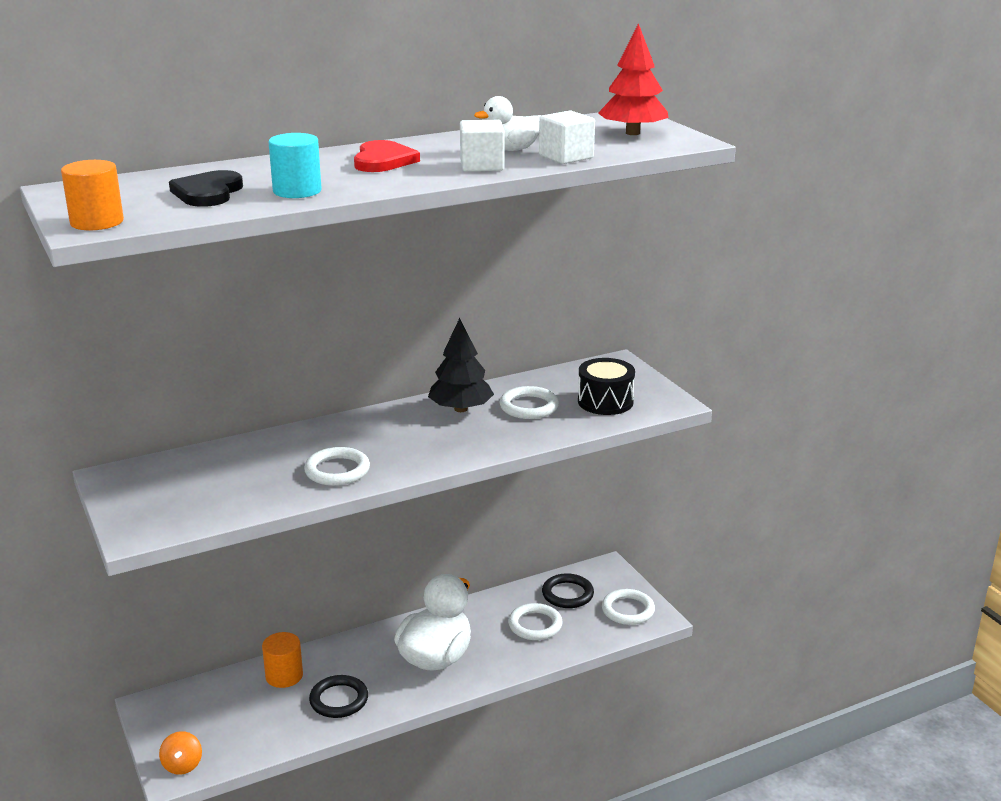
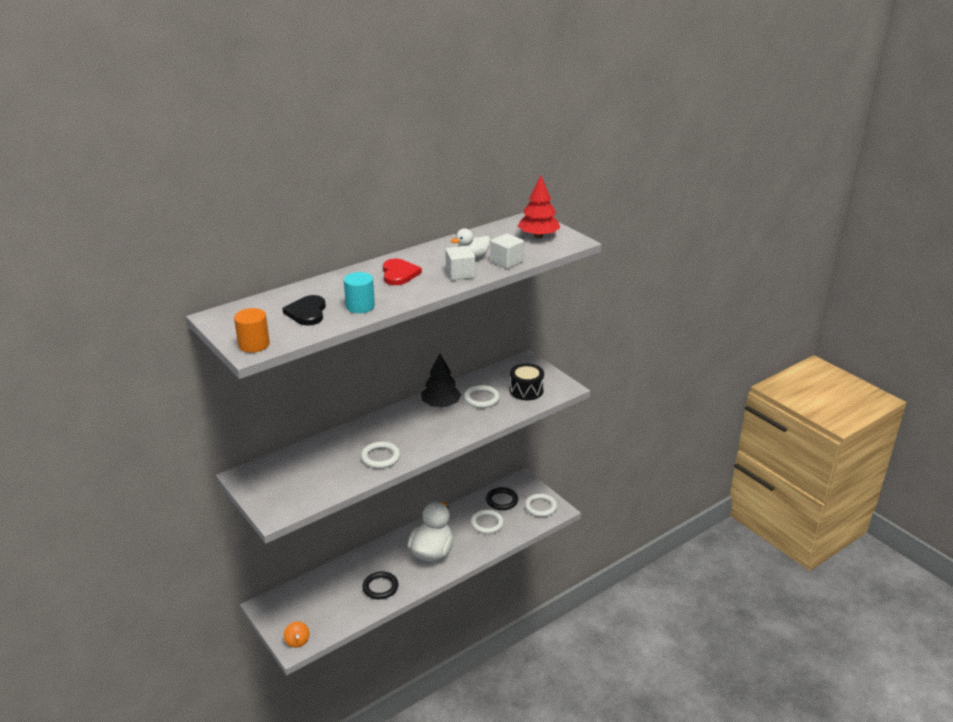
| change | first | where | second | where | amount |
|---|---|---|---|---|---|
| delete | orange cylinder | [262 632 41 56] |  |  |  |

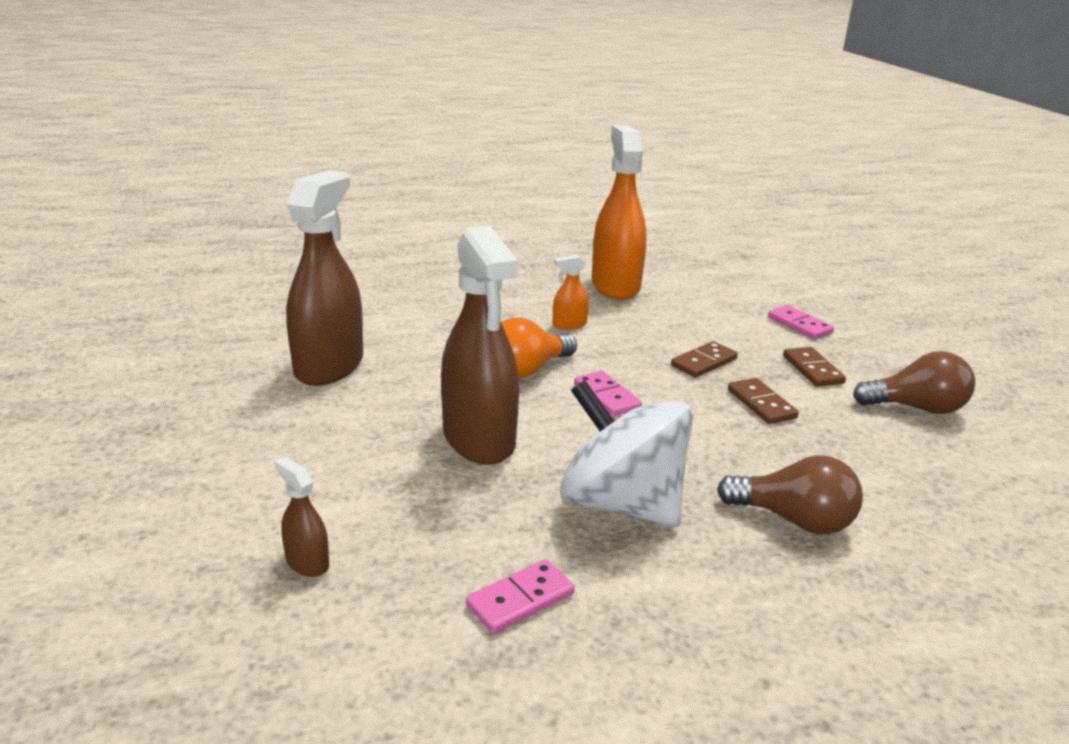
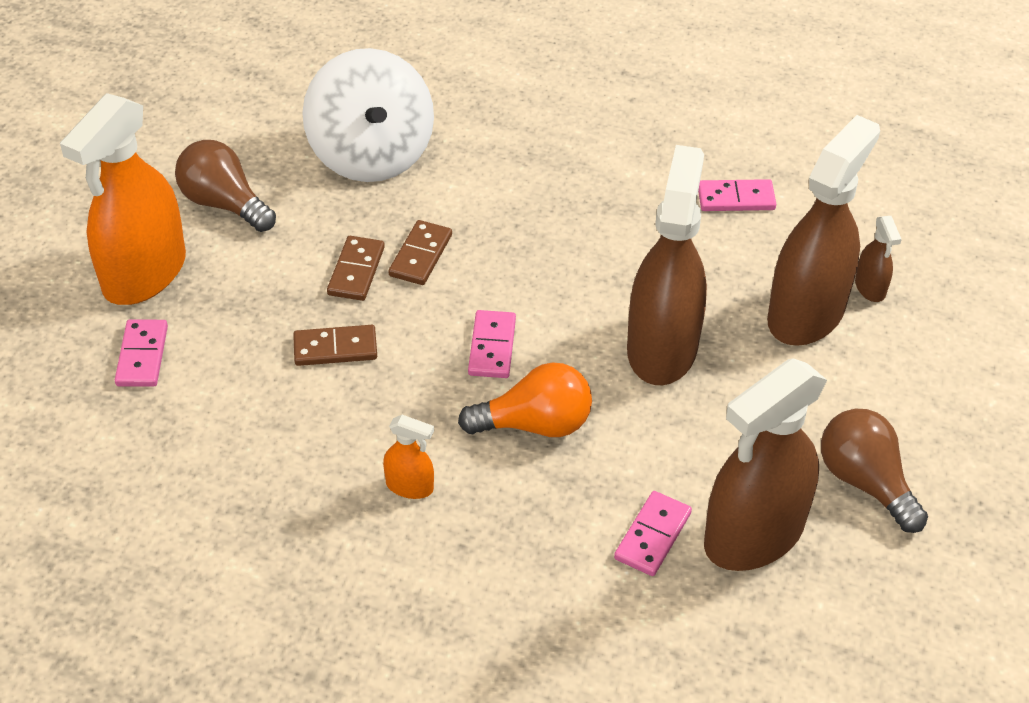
| change | first | where | second | where | amount |
|---|---|---|---|---|---|
| move | orange spray bottle | [592 125 55 175] |  | [60 93 126 212] |  |
| move | white spinning top | [560 380 133 147] |  | [302 48 132 134] |  |
| move | brown domino | [783 347 63 40] |  | [389 220 63 65] |  |
| insert |  |  | pink domino | [614 491 78 85] |  |
| insert |  |  | brown spray bottle | [767 115 113 231] |  |
| move | brown light bulb | [717 455 146 79] |  | [821 409 107 124] |  |

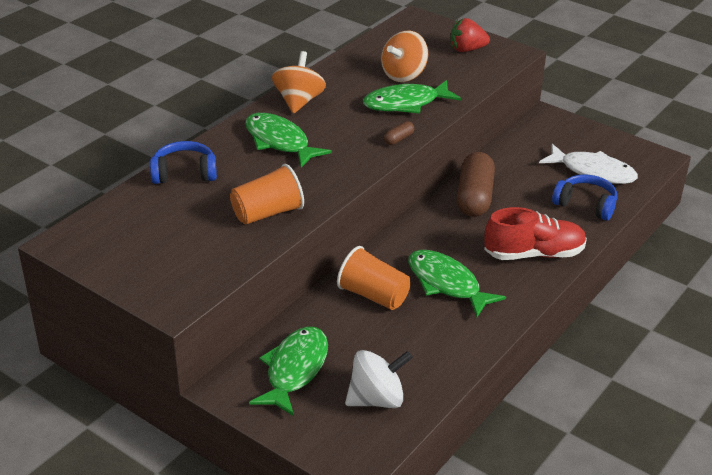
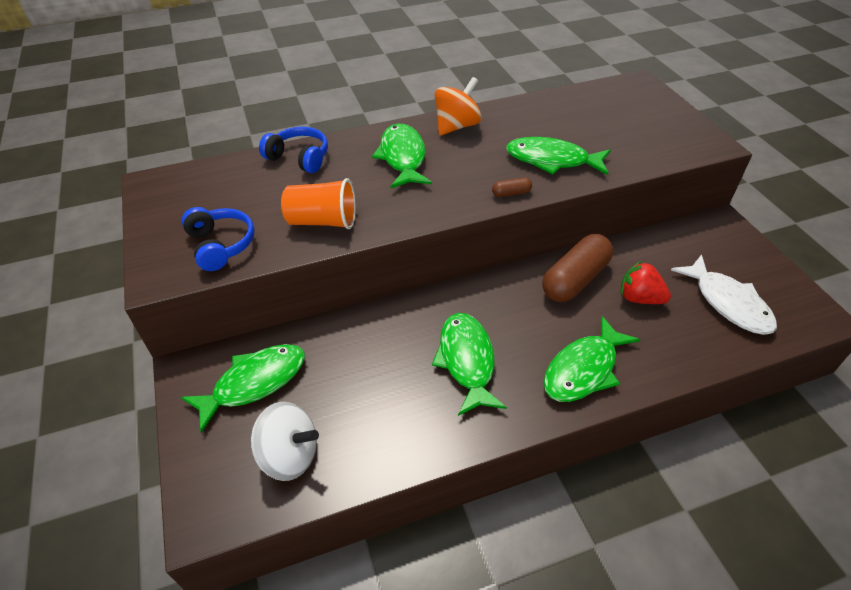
| change | first | where | second | where | amount |
|---|---|---|---|---|---|
| move | blue headphones | [552 174 65 47] |  | [181 207 74 64] |  |
| replace | red shoe | [484 207 103 53] | green fish | [543 315 97 87] |  |
| move | red strawberry | [451 18 39 34] |  | [621 261 50 43] |  |
| delete | orange cup | [337 246 74 64] |  |  |  |
| delete | orange spinning top | [381 31 47 51] |  |  |  |

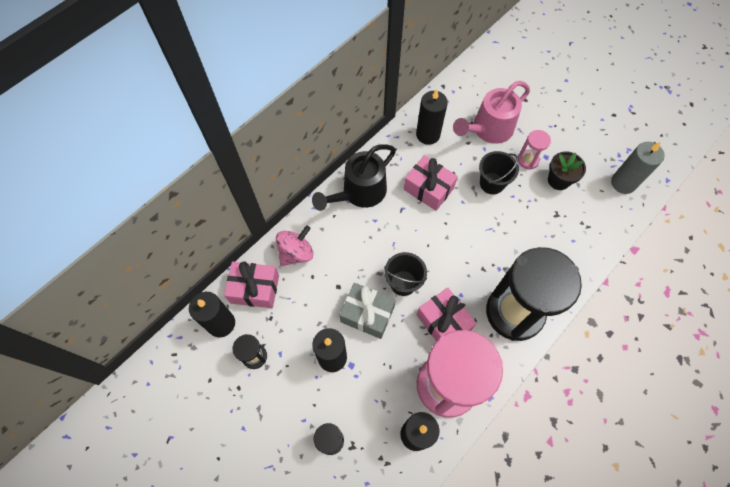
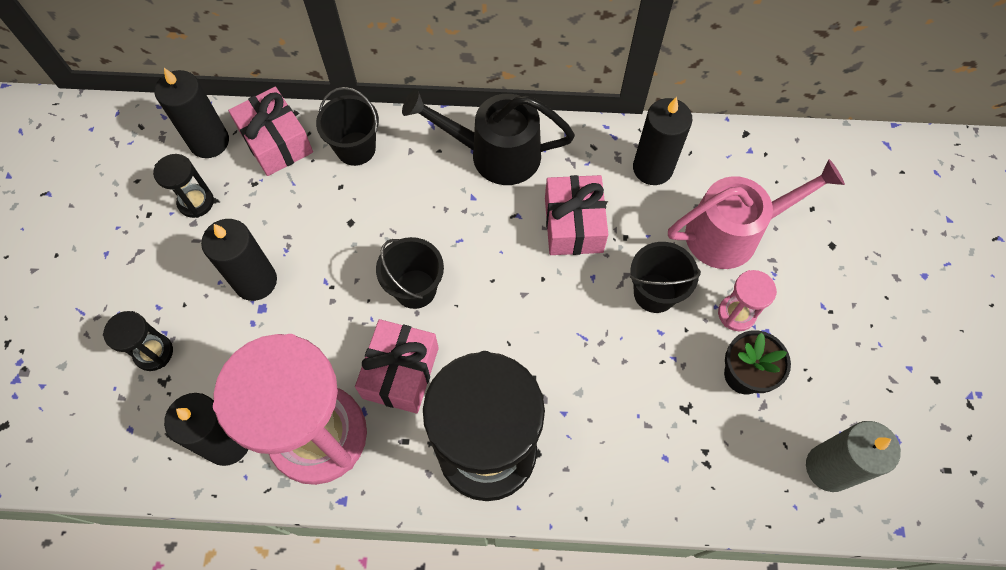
| change | first | where | second | where | amount |
|---|---|---|---|---|---|
| replace | pink spinning top | [276 225 38 41] | black bucket | [316 87 63 79] |  |
| rotate | pink watering can | [453 81 77 63] |  | [668 159 177 110] | 150 degrees clockwise |
| delete | grey gift | [339 283 57 56] |  |  |  |

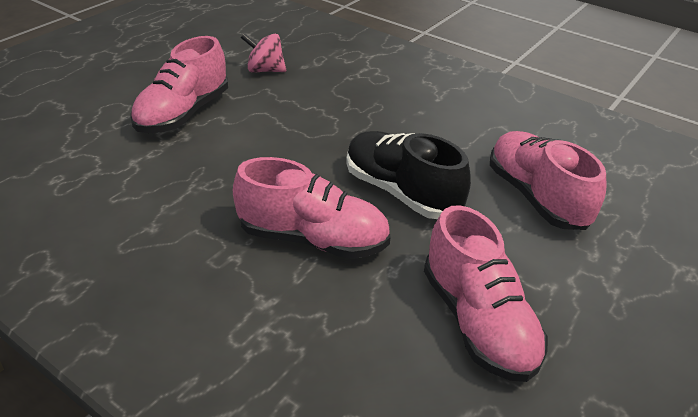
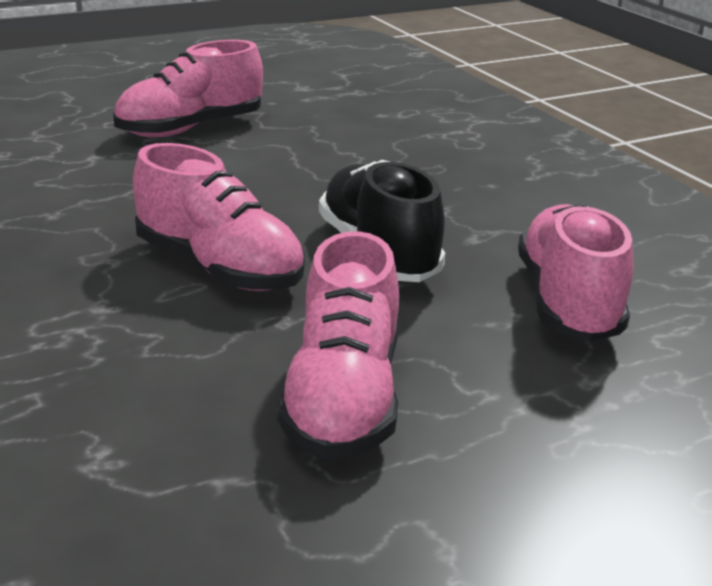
| change | first | where | second | where | amount |
|---|---|---|---|---|---|
| delete | pink spinning top | [241 33 45 40] |  |  |  |

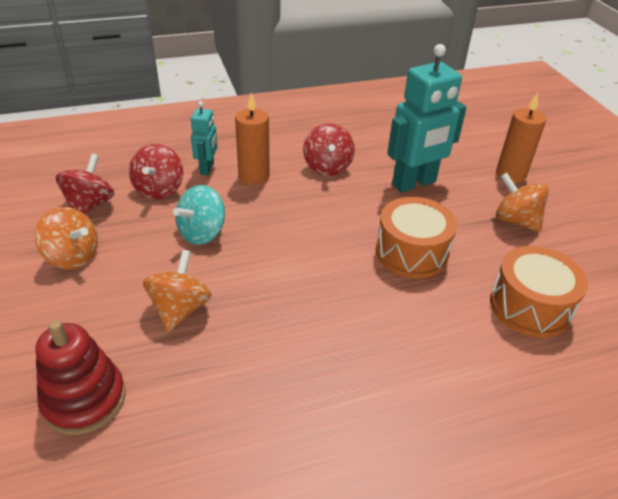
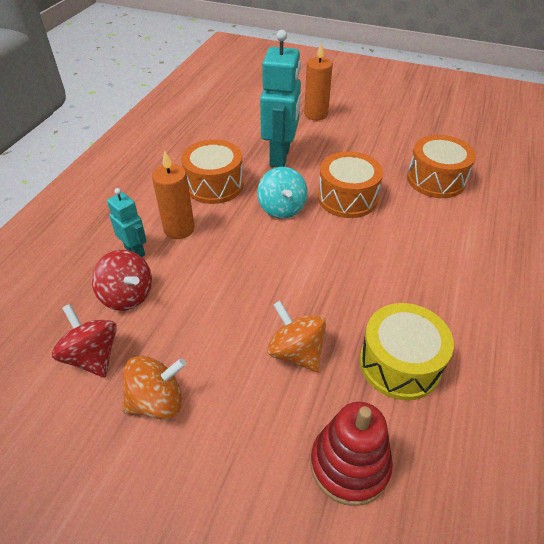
| change | first | where | second | where | amount |
|---|---|---|---|---|---|
| replace | red spinning top | [303 123 52 53] | orange drum | [181 140 63 64] |  |
| move | turquoise spinning top | [173 185 52 60] |  | [257 167 51 52] |  |
| insert |  |  | yellow drum | [360 303 94 97] |  |
| delete | orange spinning top | [496 173 53 59] |  |  |  |

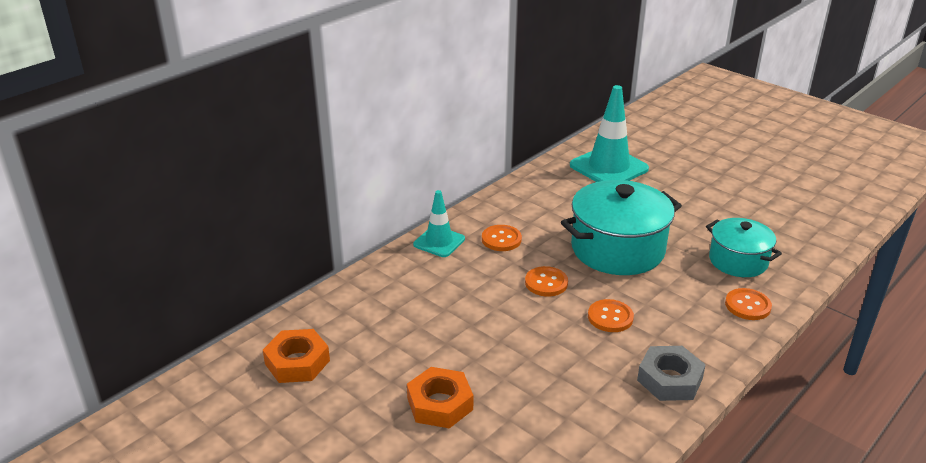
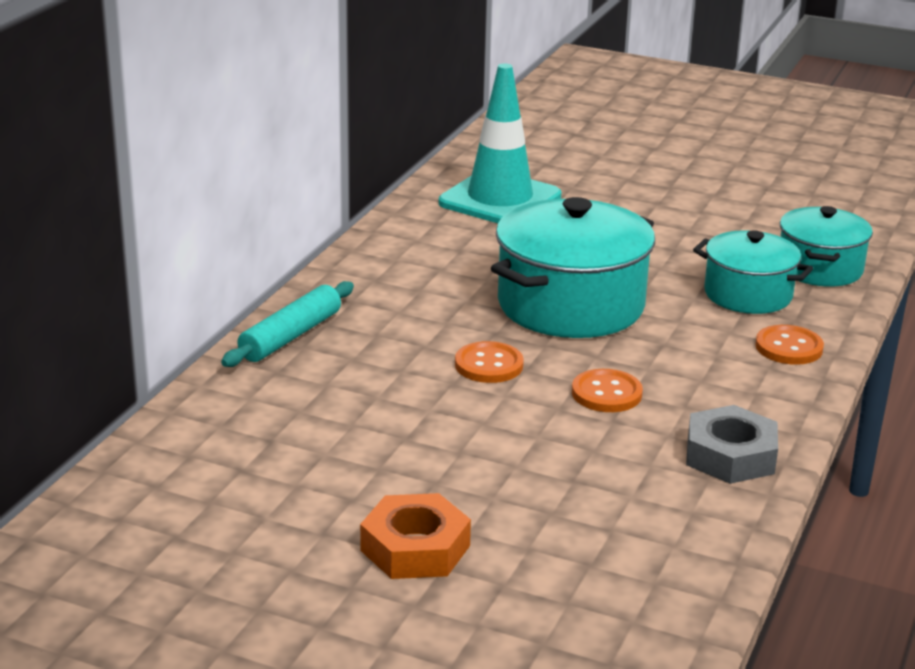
| change | first | where | second | where | amount |
|---|---|---|---|---|---|
| replace | turquoise traffic cone | [413 190 52 67] | turquoise rolling pin | [221 281 133 86] |  |
| insert |  |  | turquoise pot | [780 206 93 81] |  |
| delete | orange nut | [263 329 67 54] |  |  |  |
| delete | orange button | [482 225 40 26] |  |  |  |

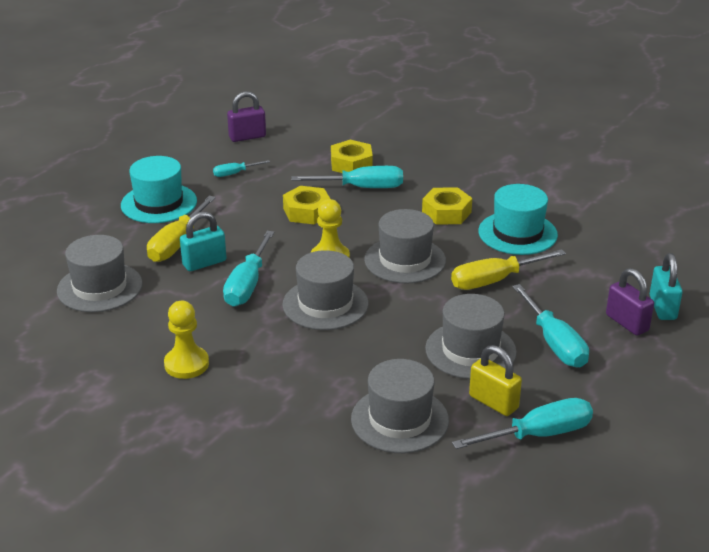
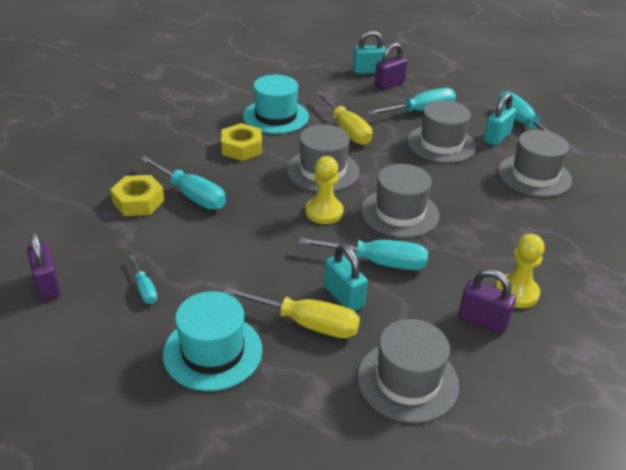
| change | first | where | second | where | amount |
|---|---|---|---|---|---|
| rotate | turquoise screwdriver | [291 166 112 22] |  | [140 156 86 54] | 135 degrees clockwise |
| insert |  |  | purple padlock | [459 269 57 64] |  |
| recolor | yellow padlock | [469 345 53 71] | turquoise padlock | [483 93 33 53] |  |
| delete | yellow nut | [283 186 47 38] |  |  |  |

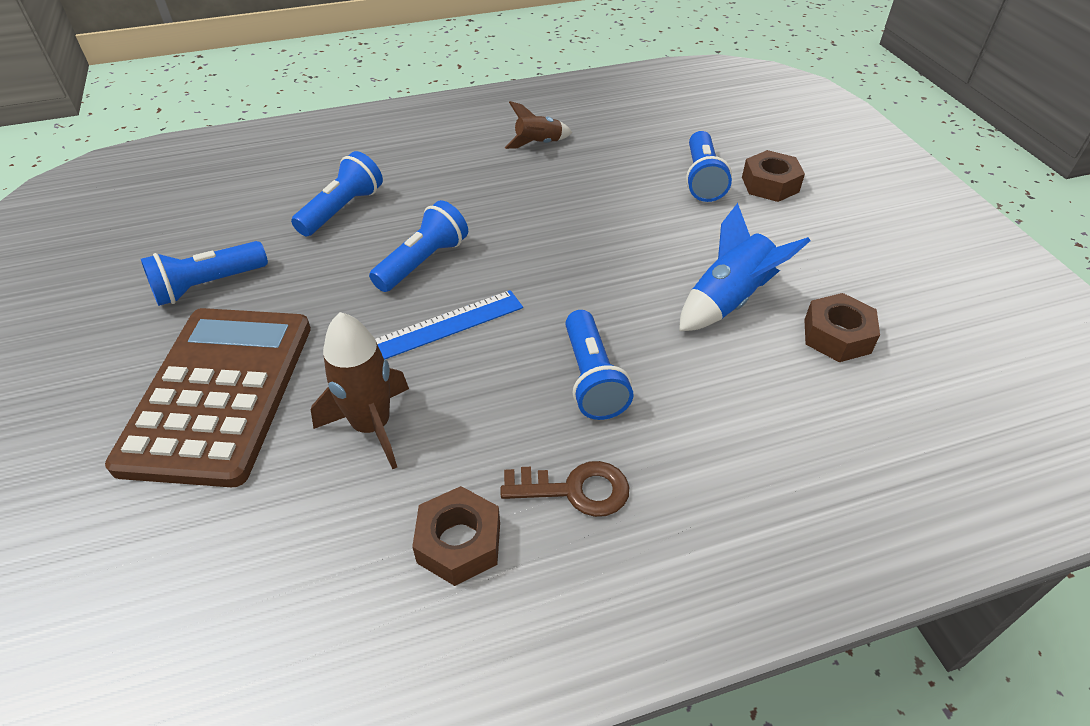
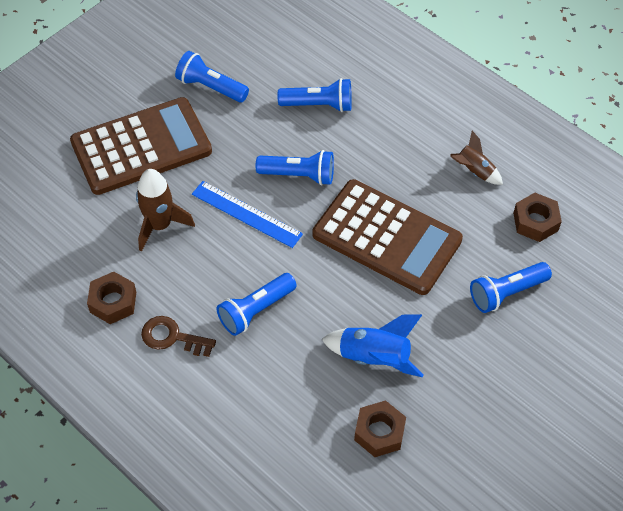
| change | first | where | second | where | amount |
|---|---|---|---|---|---|
| rotate | brown key | [501 461 128 56] |  | [141 316 75 41] | 135 degrees clockwise |
| insert |  |  | brown calculator | [313 179 150 116] |  |
| move | brown nut | [742 150 63 52] |  | [513 193 49 49] |  |

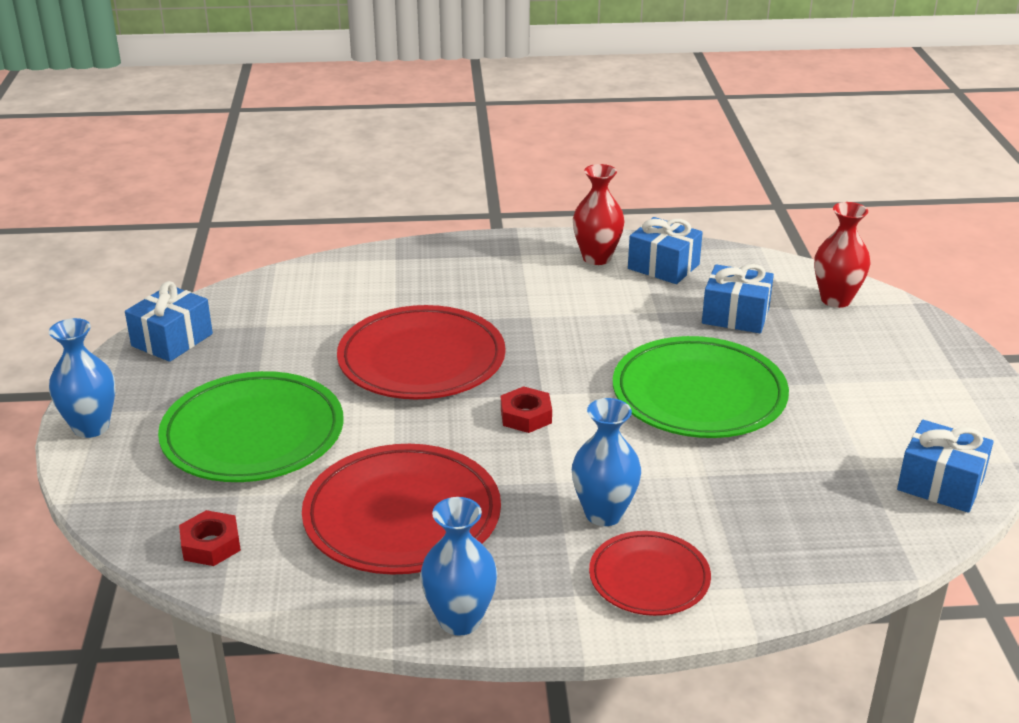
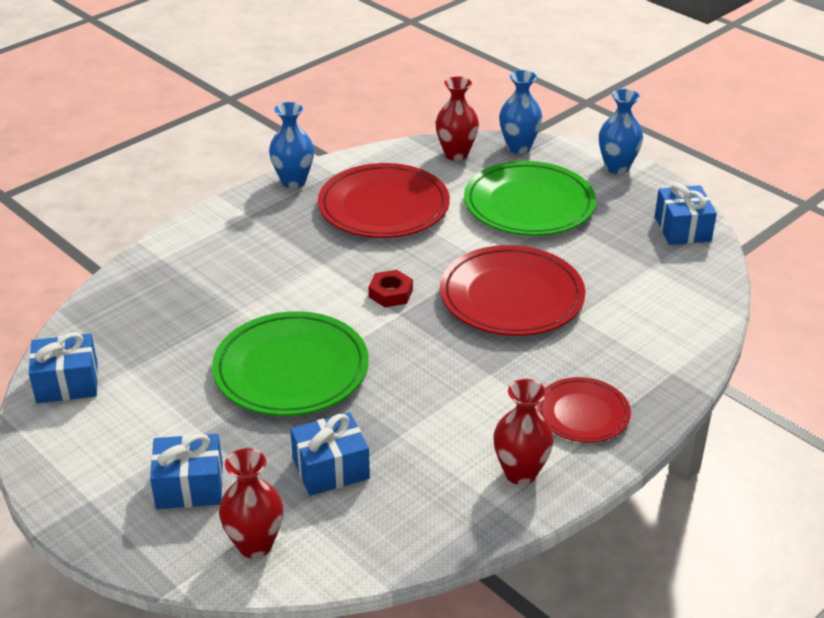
| change | first | where | second | where | amount |
|---|---|---|---|---|---|
| move | blue gift | [628 217 75 67] |  | [150 433 73 76] |  |
| replace | red nut | [179 510 62 56] | red vase | [436 76 43 85] |  |
| move | blue vase | [572 398 69 128] |  | [499 70 43 84] |  |
| move | red plate | [589 531 122 85] |  | [537 377 94 66] |  |

